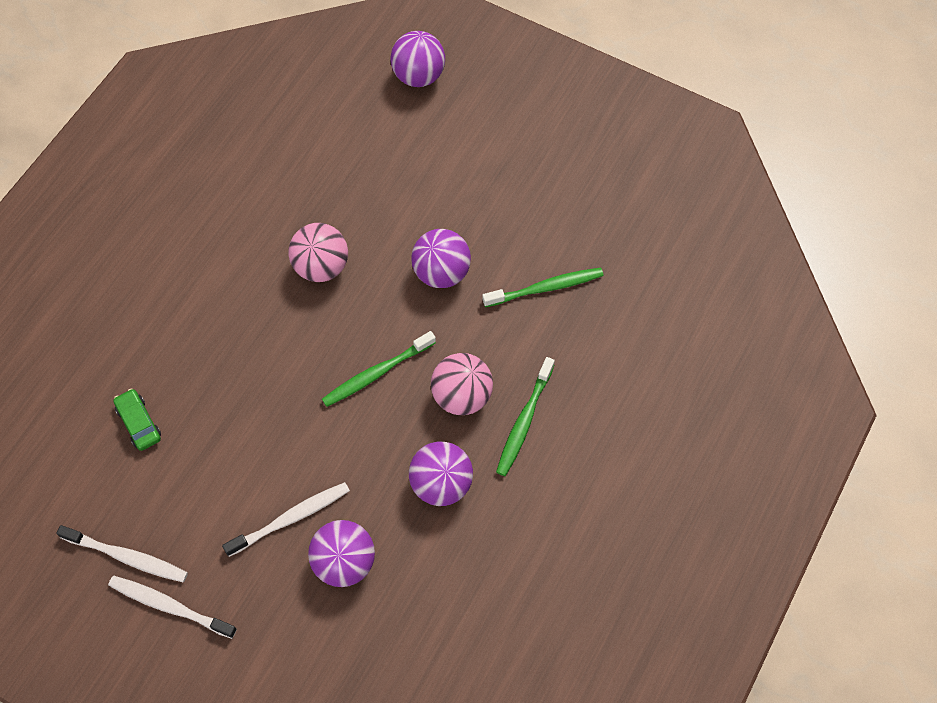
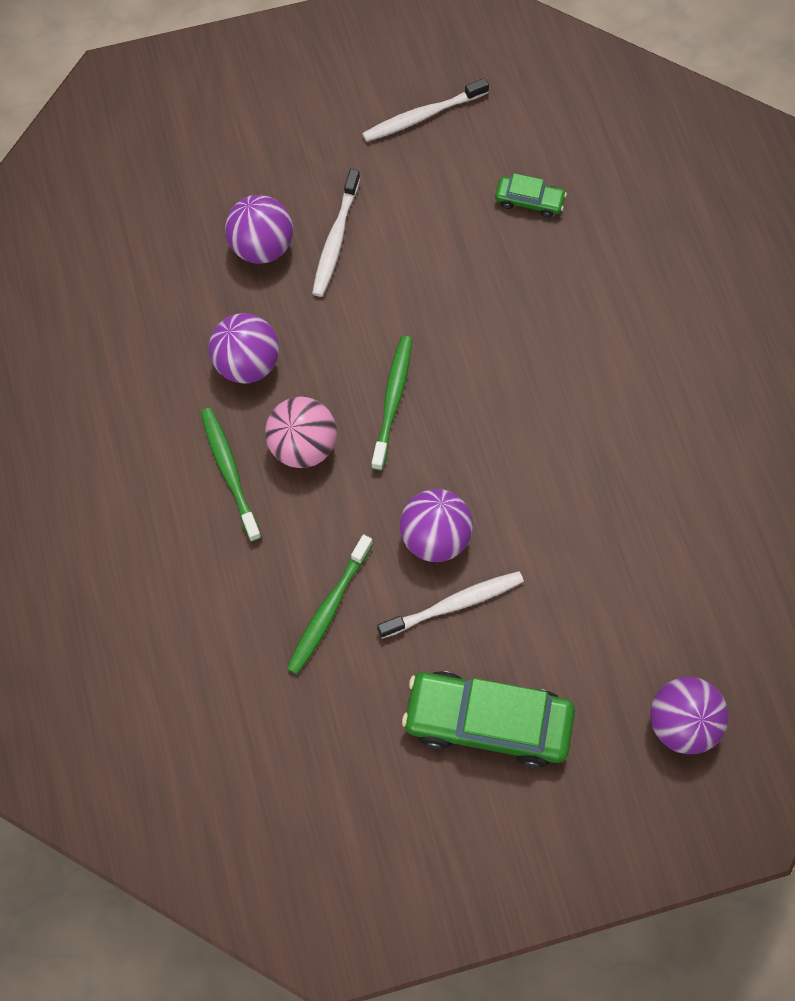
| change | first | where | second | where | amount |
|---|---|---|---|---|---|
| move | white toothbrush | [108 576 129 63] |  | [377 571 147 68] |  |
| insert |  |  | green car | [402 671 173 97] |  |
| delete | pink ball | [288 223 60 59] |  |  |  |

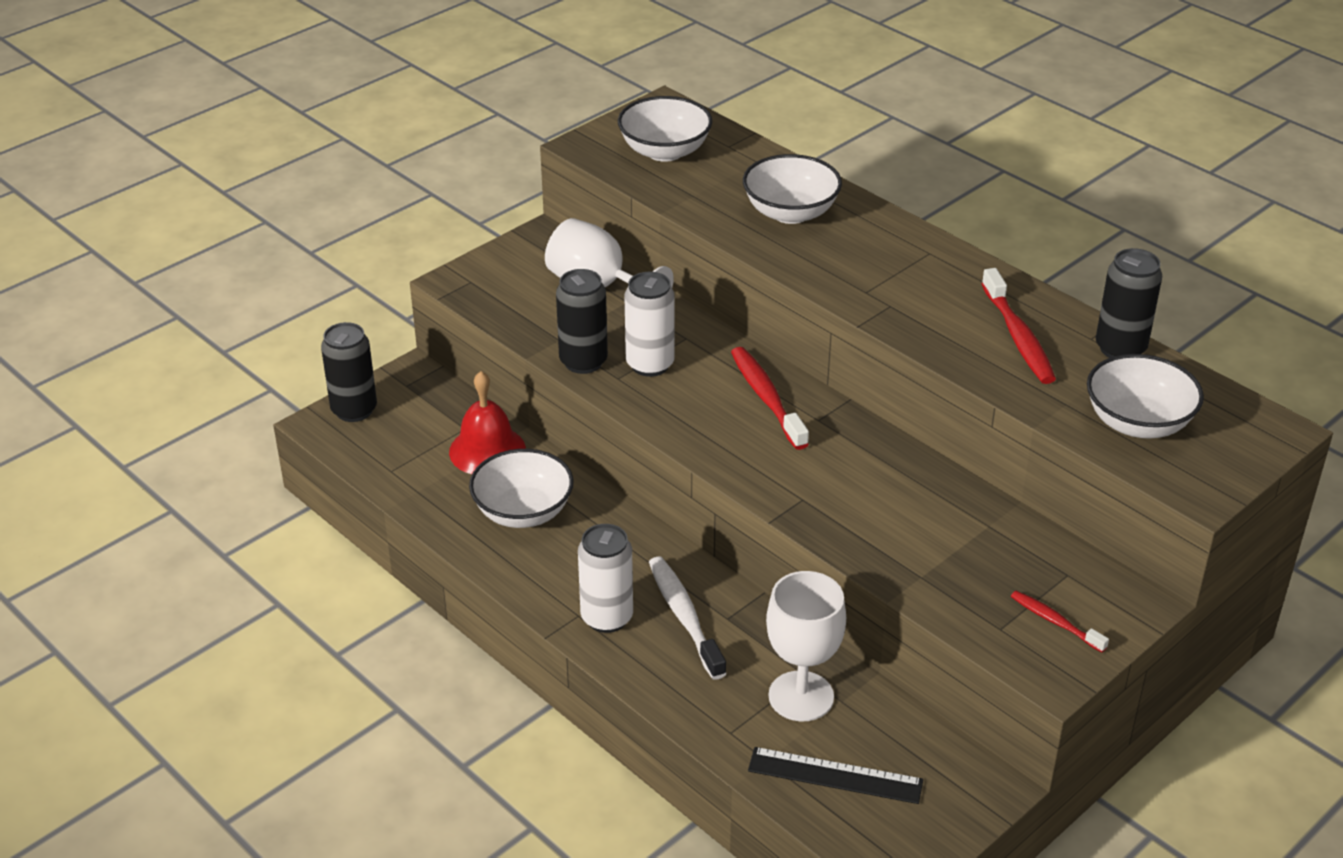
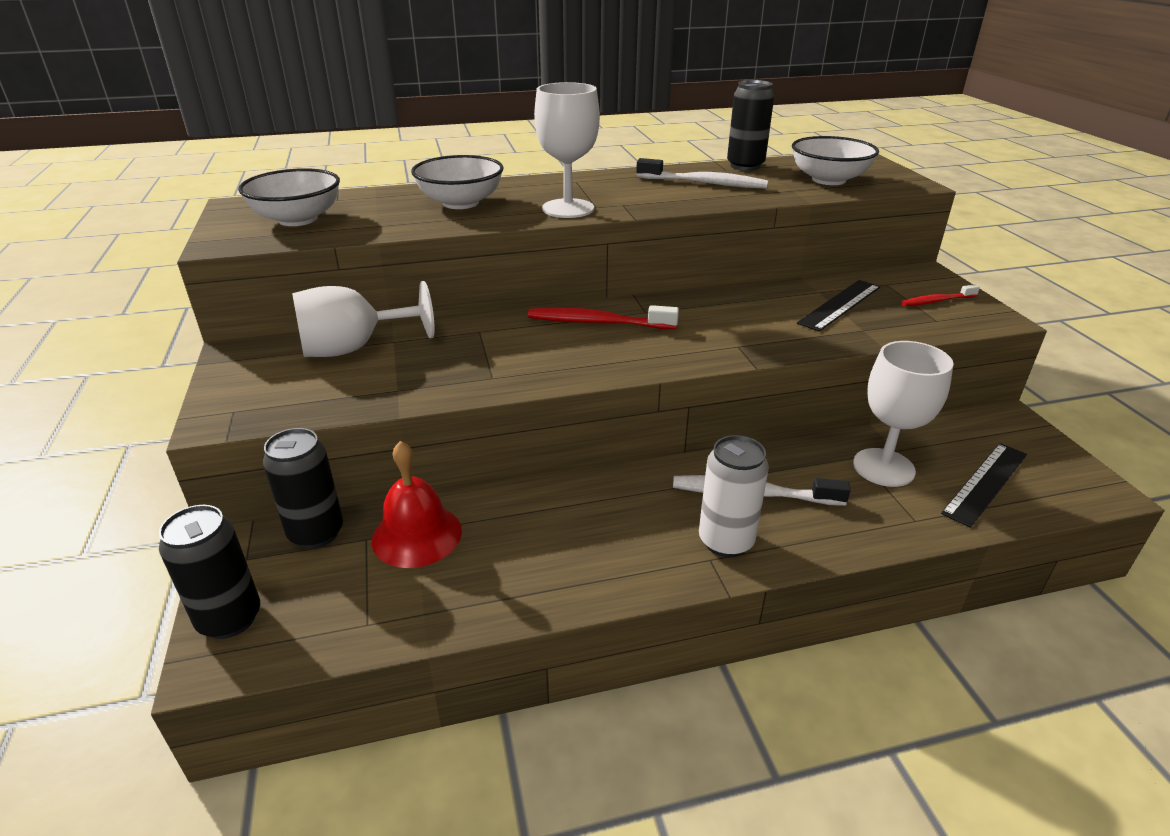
| change | first | where | second | where | amount |
|---|---|---|---|---|---|
| move | black can | [556 269 52 105] |  | [263 428 80 121] |  |
| insert |  |  | white goblet | [534 82 66 136] |  |
| recolor | red toothbrush | [982 268 74 116] | white toothbrush | [636 158 132 31] |  |
| insert |  |  | black ruler | [797 280 83 52] |  |
| delete | white bowl | [469 449 105 79] |  |  |  |
| delete | white can | [624 272 51 105] |  |  |  |

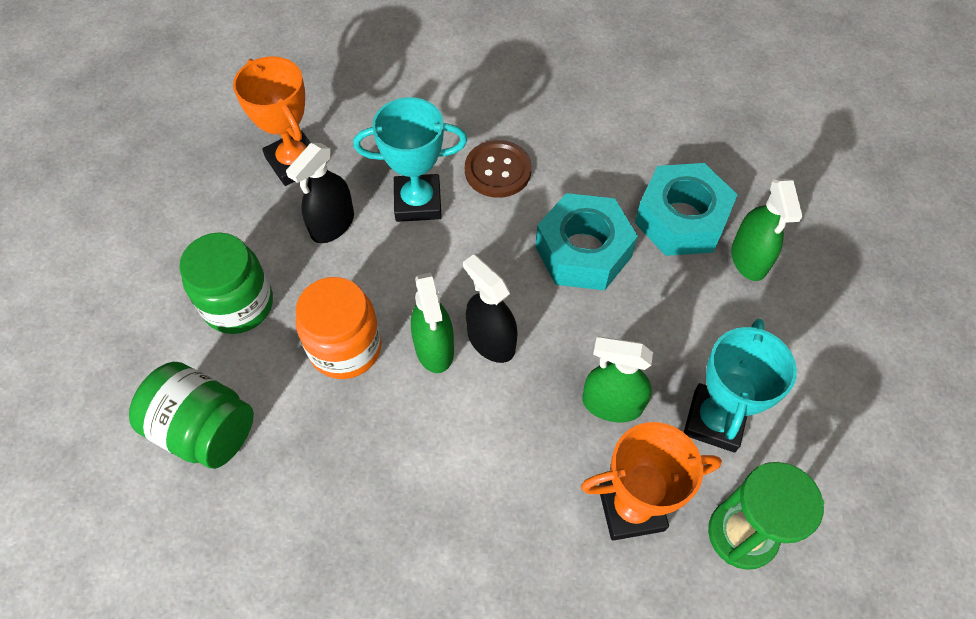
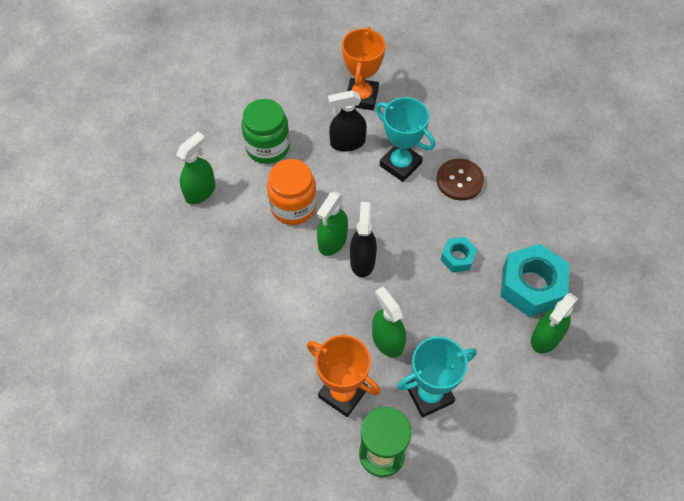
| change | first | where | second | where | amount |
|---|---|---|---|---|---|
| replace | green jar | [129 362 125 107] | green spray bottle | [176 132 39 73] |  |
| resize | turquoise nut | [535 193 103 97] |  | [441 237 36 35] | x0.53 |

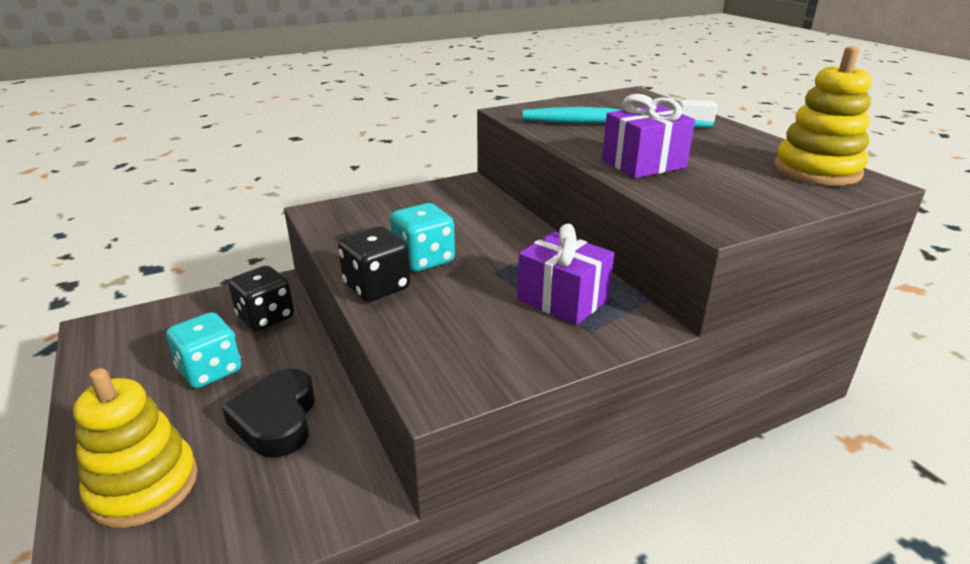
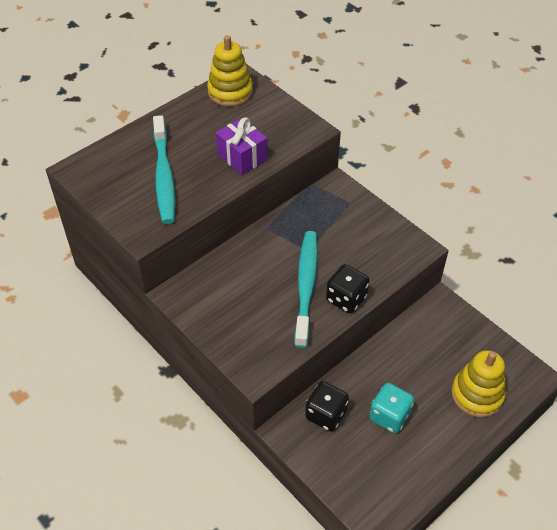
| change | first | where | second | where | amount |
|---|---|---|---|---|---|
| replace | turquoise dice | [390 203 65 69] | turquoise toothbrush | [294 231 24 117] |  |
| delete | black heart | [222 369 93 89] |  |  |  |
| delete | purple gift | [517 224 97 101] |  |  |  |

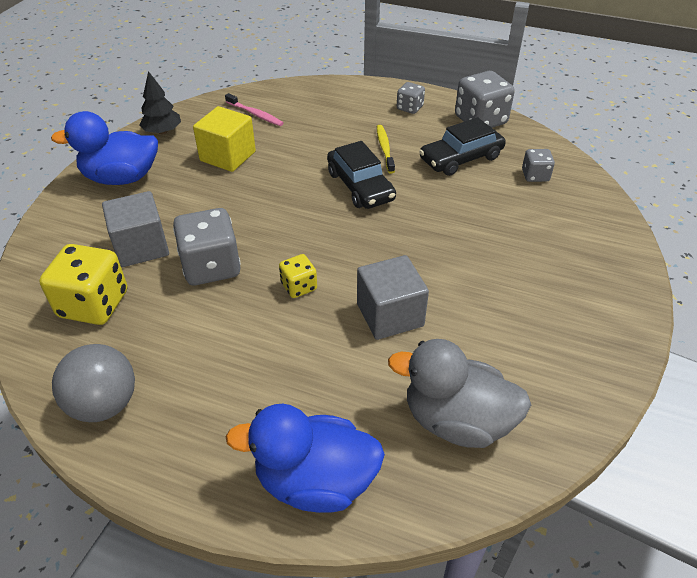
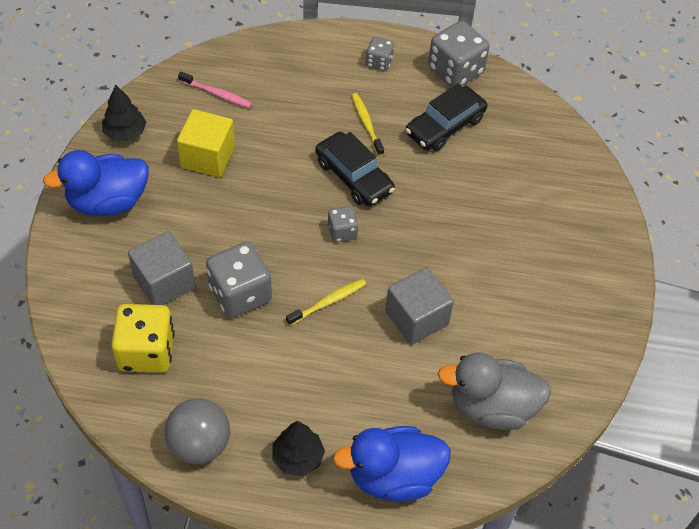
| change | first | where | second | where | amount |
|---|---|---|---|---|---|
| insert |  |  | black tree | [273 421 52 55] |  |
| replace | yellow dice | [279 254 38 44] | yellow toothbrush | [286 279 80 47] |  |
| move | grey dice | [522 149 33 33] |  | [328 206 31 36] |  |

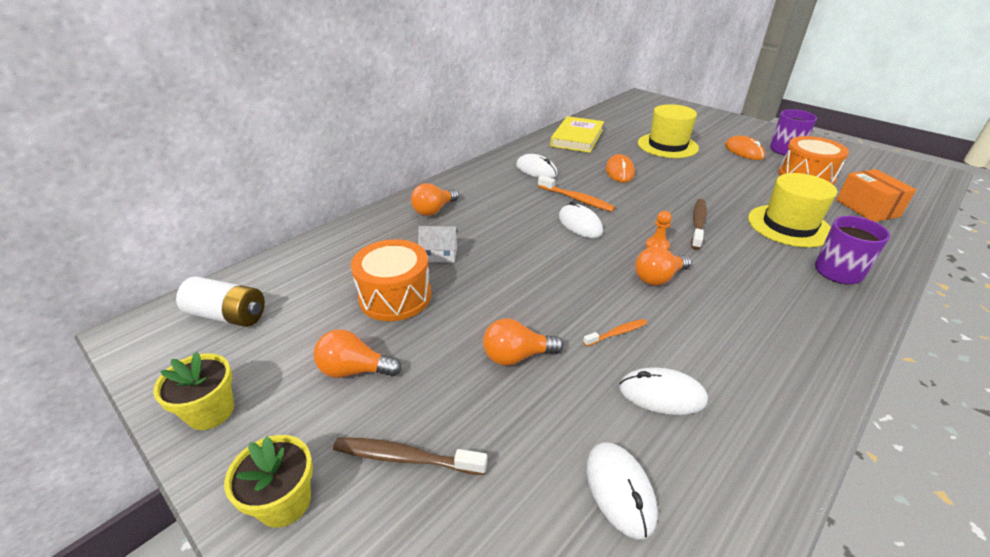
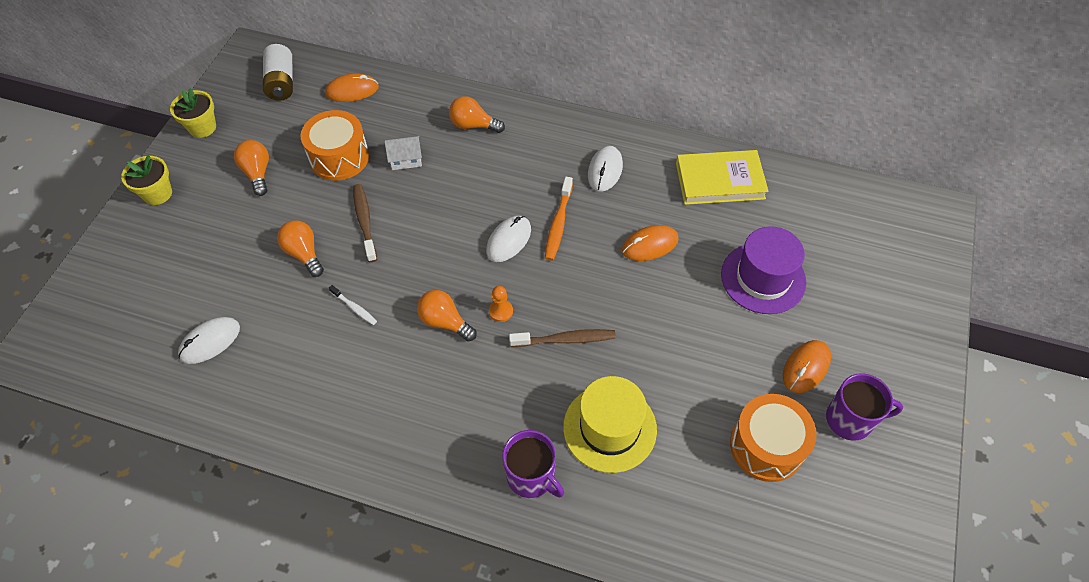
| change | first | where | second | where | amount |
|---|---|---|---|---|---|
| insert |  |  | orange mouse | [325 73 54 29] |  |
| recolor | orange toothbrush | [583 319 64 27] | white toothbrush | [329 285 48 40] |  |
| move | brown toothbrush | [333 437 154 38] |  | [353 184 24 78] |  |
| rotate | white house | [418 226 40 37] |  | [385 135 37 35] | 75 degrees counterclockwise |
| recolor | yellow hat | [638 104 61 54] | purple hat | [721 226 85 88] |  |
| delete | white mouse | [619 367 89 48] |  |  |  |
| delete | orange box | [836 169 80 53] |  |  |  |

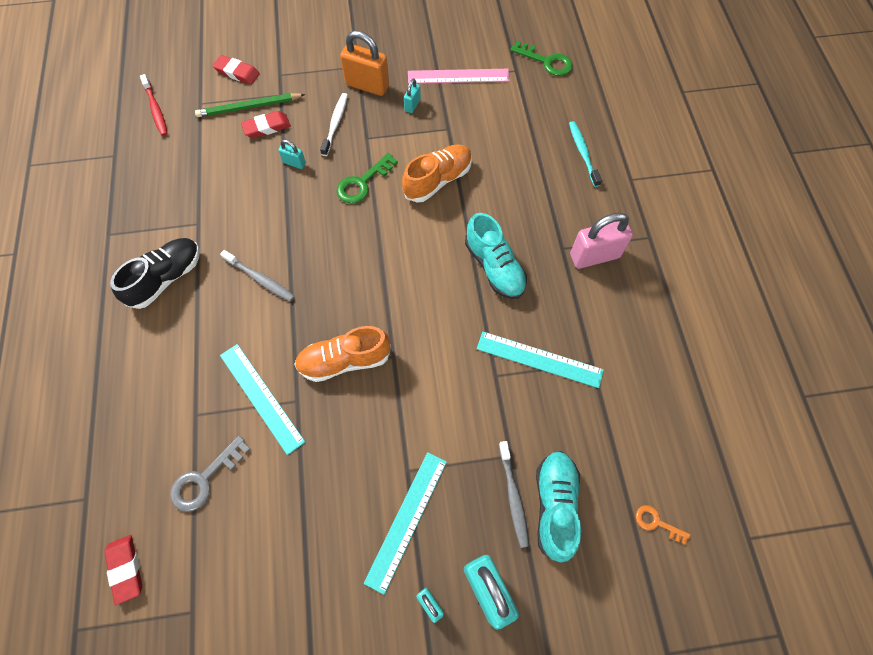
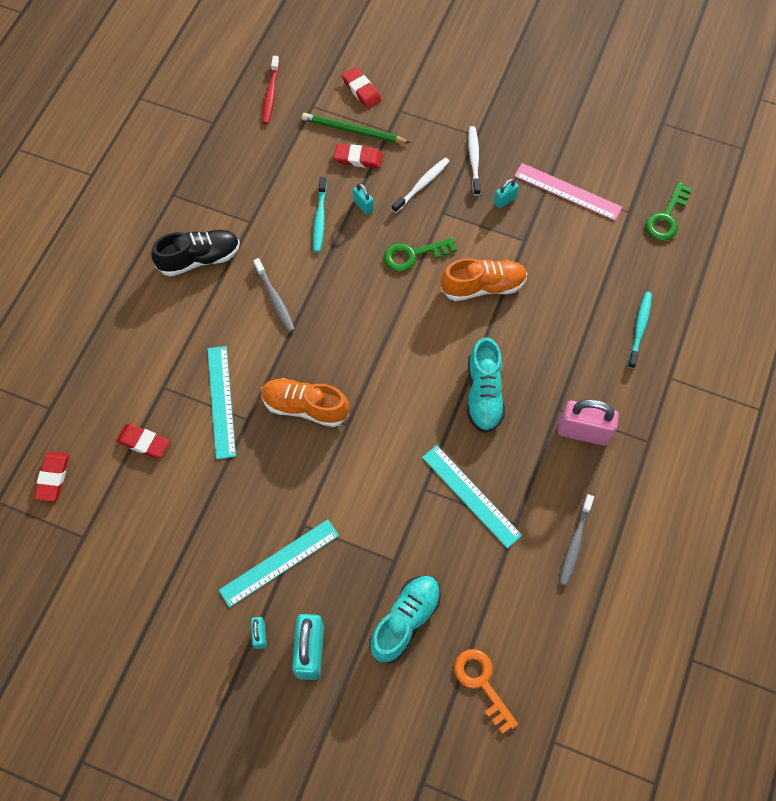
| change | first | where | second | where | amount |
|---|---|---|---|---|---|
| replace | grey key | [170 436 80 76] | red eraser | [116 424 54 35] |  |
| insert |  |  | turquoise toothbrush | [313 177 14 76] |  |
| resize | orange key | [636 505 54 40] |  | [454 649 64 85] | x1.67 |
| replace | orange padlock | [340 30 49 66] | white toothbrush | [468 126 13 70] |  |
| move | grey toothbrush | [499 441 30 107] |  | [559 494 35 92] |  |
| rotate | green key | [510 41 63 35] |  | [646 182 46 59] | 60 degrees clockwise |

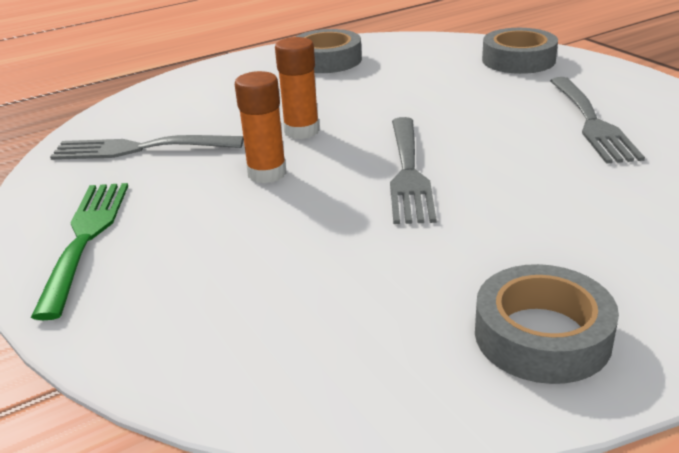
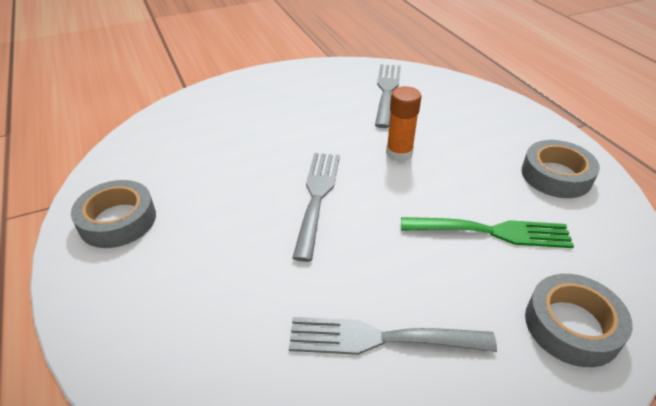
| change | first | where | second | where | amount |
|---|---|---|---|---|---|
| rotate | grey fork | [390 117 47 107] |  | [292 153 48 109] | 90 degrees clockwise |
| move | green fork | [31 183 97 137] |  | [401 217 173 31] |  |
| delete | orange glue stick | [235 71 52 112] |  |  |  |

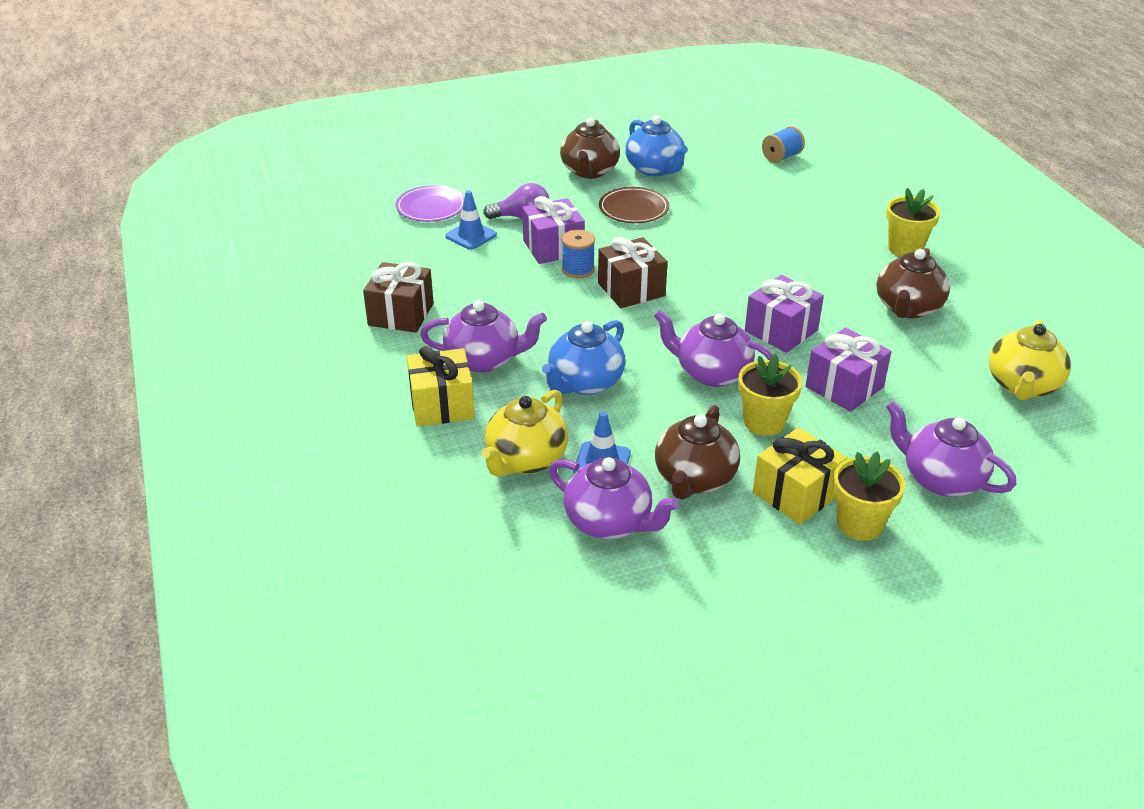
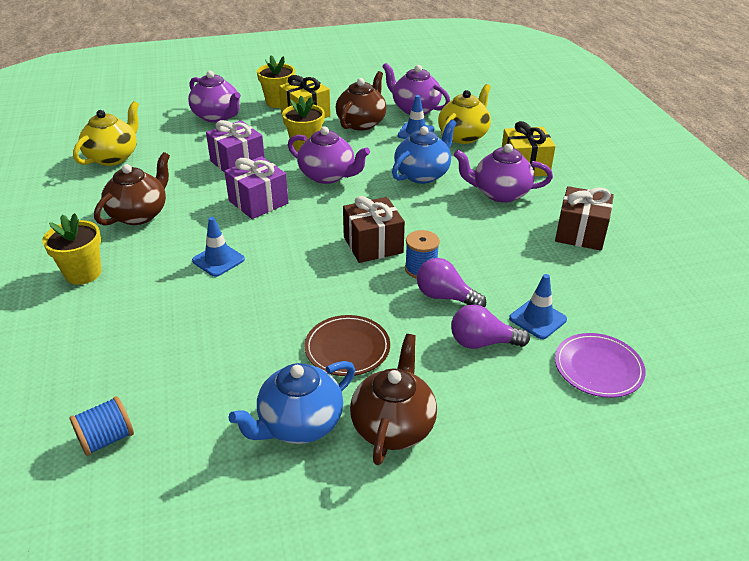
| change | first | where | second | where | amount |
|---|---|---|---|---|---|
| insert |  |  | blue traffic cone | [192 217 53 60] |  |
| rotate | blue teapot | [625 116 63 60] |  | [228 361 127 83] | 105 degrees counterclockwise |
| replace | purple gift | [522 196 63 68] | purple light bulb | [417 258 69 49] |  |

